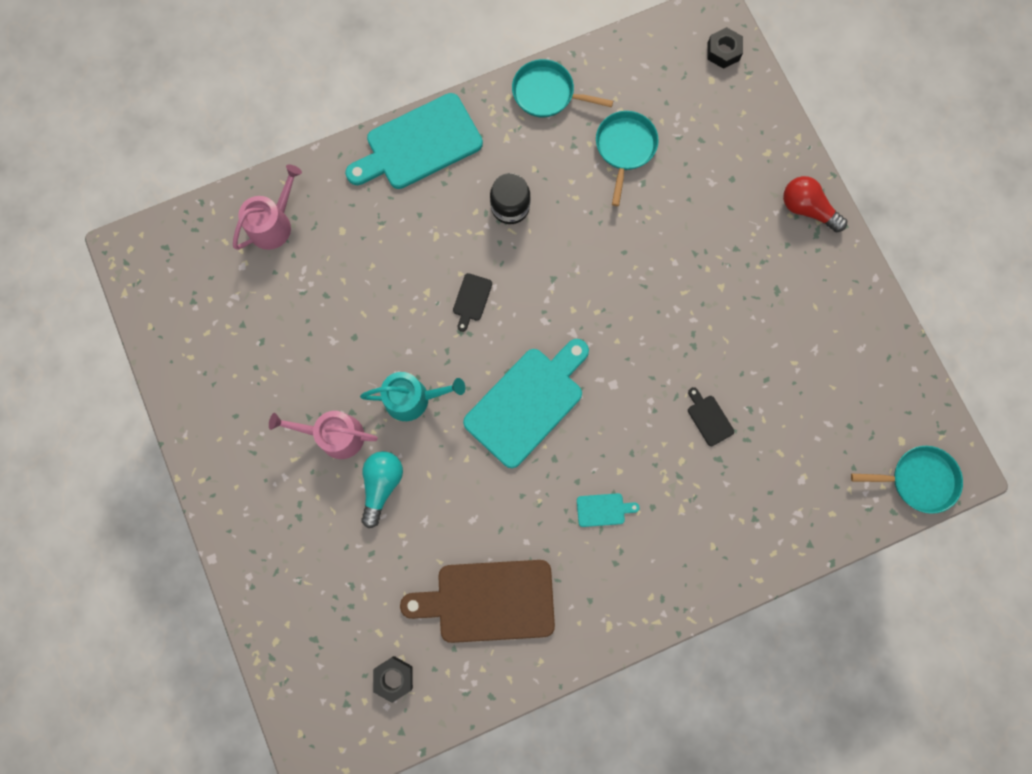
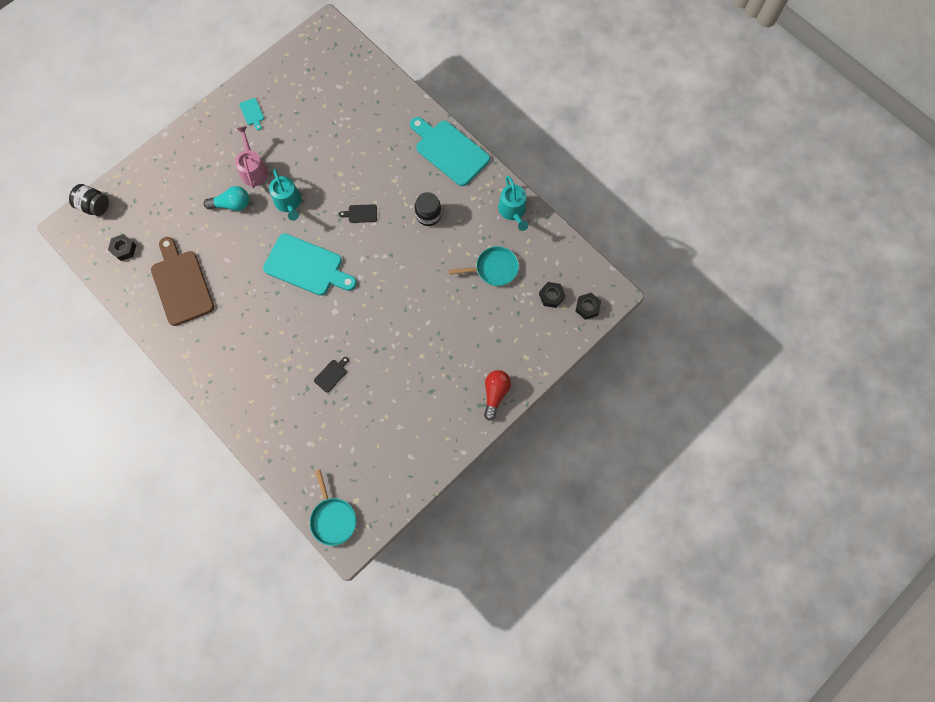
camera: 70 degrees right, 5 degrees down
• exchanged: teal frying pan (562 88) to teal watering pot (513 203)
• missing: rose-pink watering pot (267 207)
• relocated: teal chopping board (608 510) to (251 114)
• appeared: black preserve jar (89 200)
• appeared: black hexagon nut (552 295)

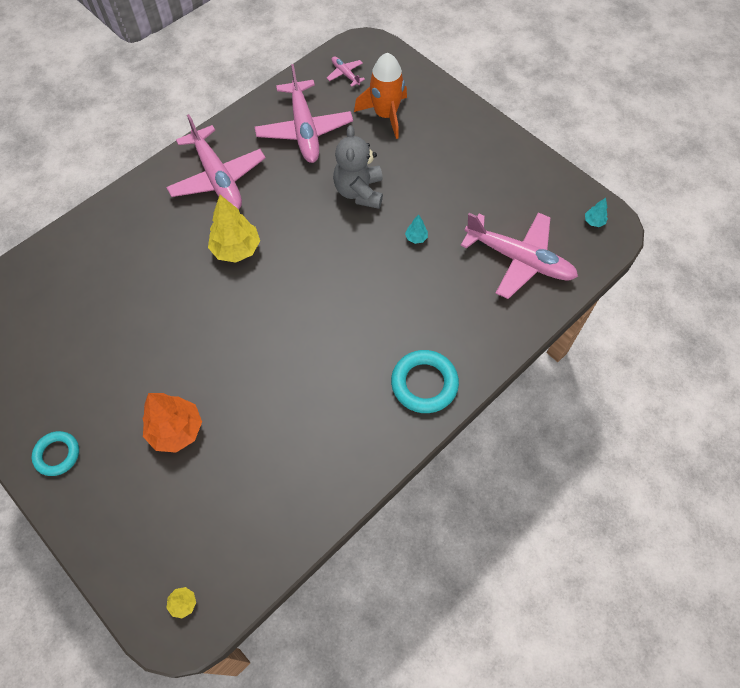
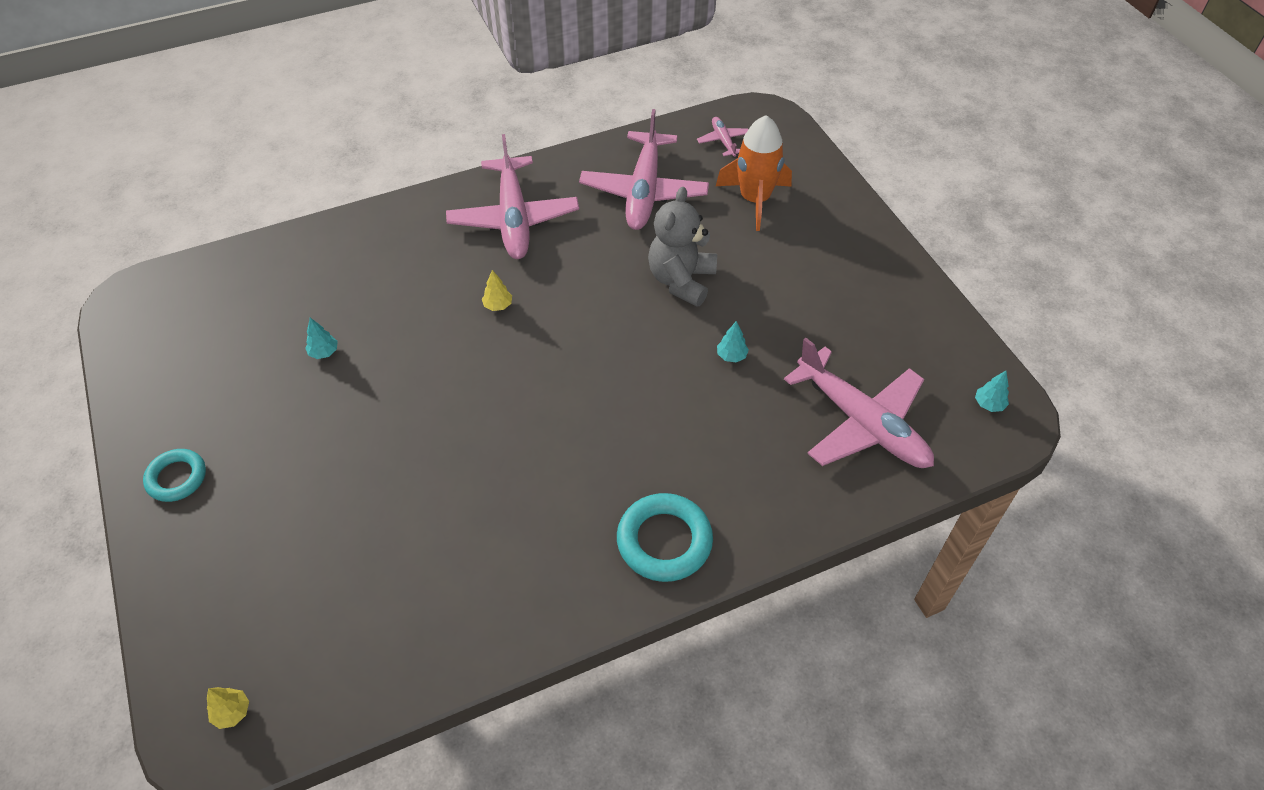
camera: 20 degrees right, 10 degrees down
• size: bright yellow tree (234 229) = (497 290) x0.45
• missing: orange tree (172 423)
• appeared: teal tree (321 338)

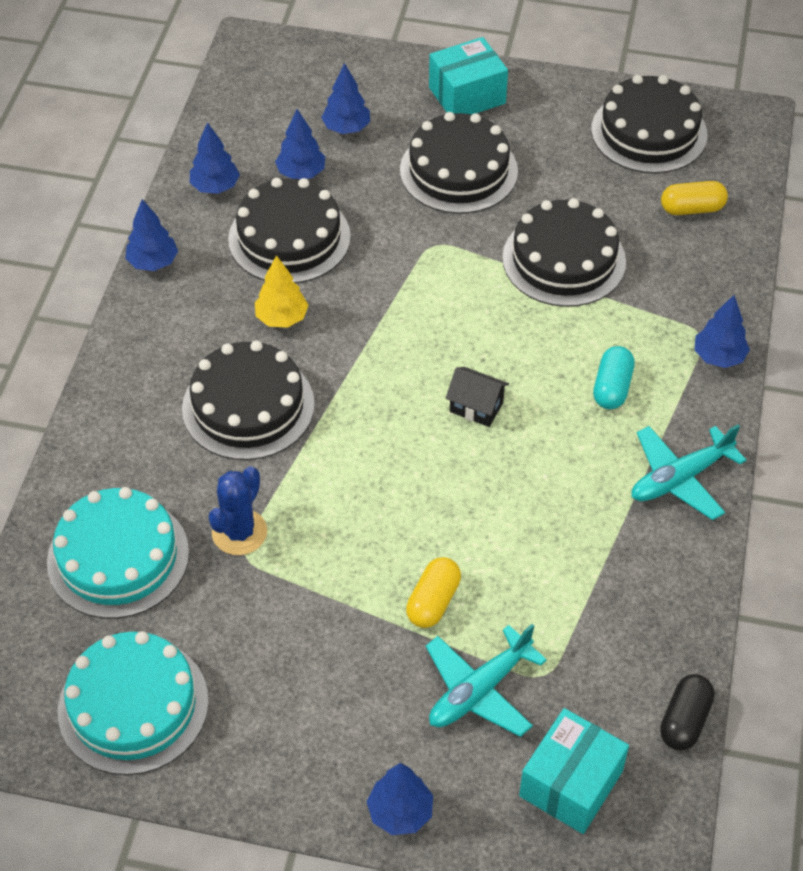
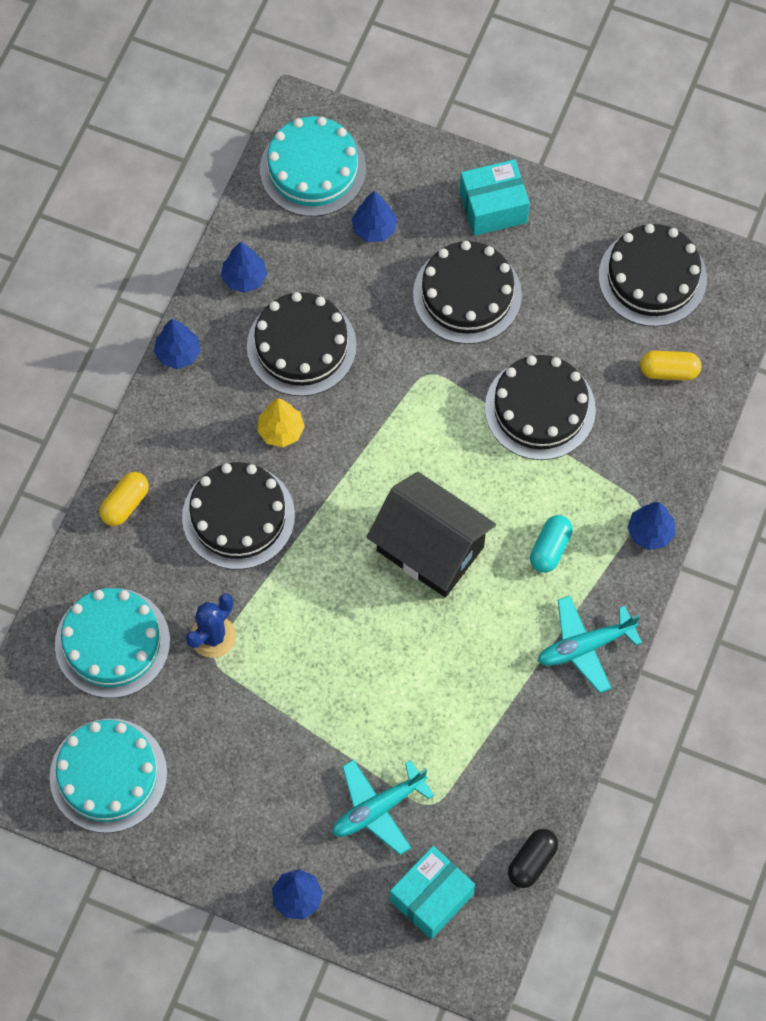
camera: 10 degrees right, 15 degrees up
• missing: royal blue tree (300 144)
• size: black cottage (477 397) = (431 534) x2.26
• relocated: bright yellow pill (433 592) to (124 499)
• appeared: teal layer cake (313 166)

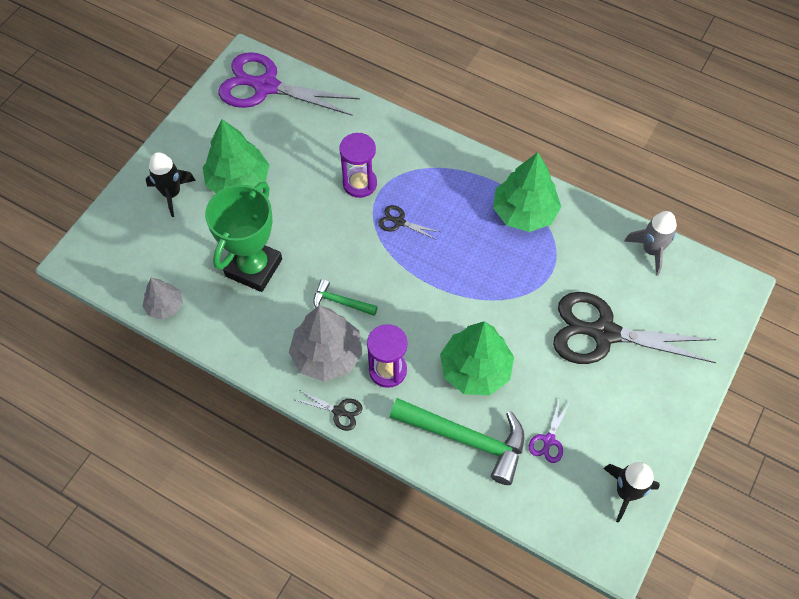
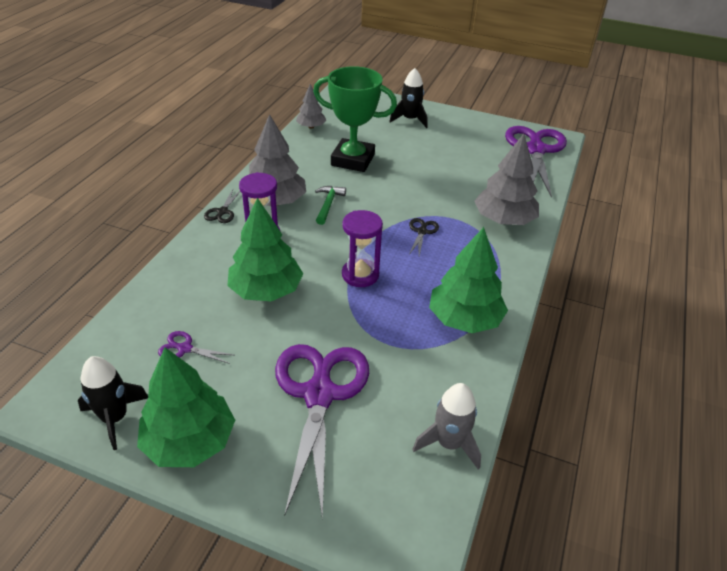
camera: 80 degrees right, 20 degrees down
• relocated: leaf-green tree (236 156) to (186 407)
• relocated: purple sand timer (358 165) to (362 248)
• colour: black pair of scissors (634 328) to purple pair of scissors (322 431)
• missing: leaf-green claw hammer (457 441)
• appeared: ash-grey tree (506 179)

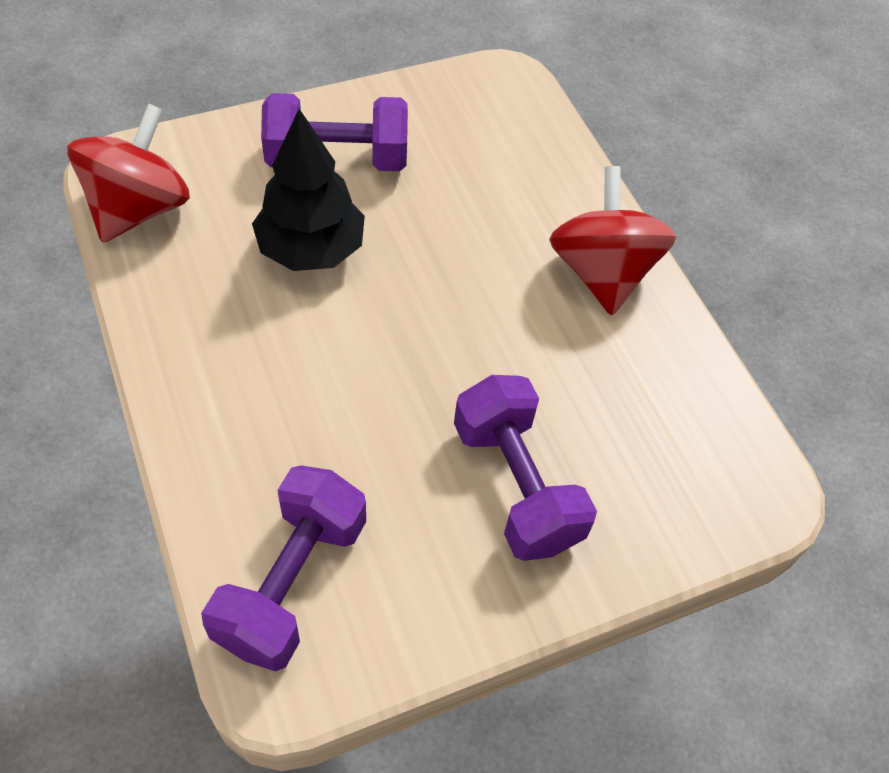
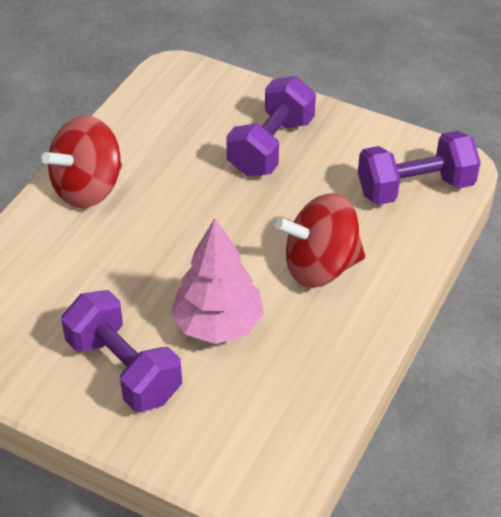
camera: 125 degrees left, 10 degrees down
• relocated: crimson spinning top (128 173) to (320 240)
• colour: black tree (308 190) to rose-pink tree (217 281)

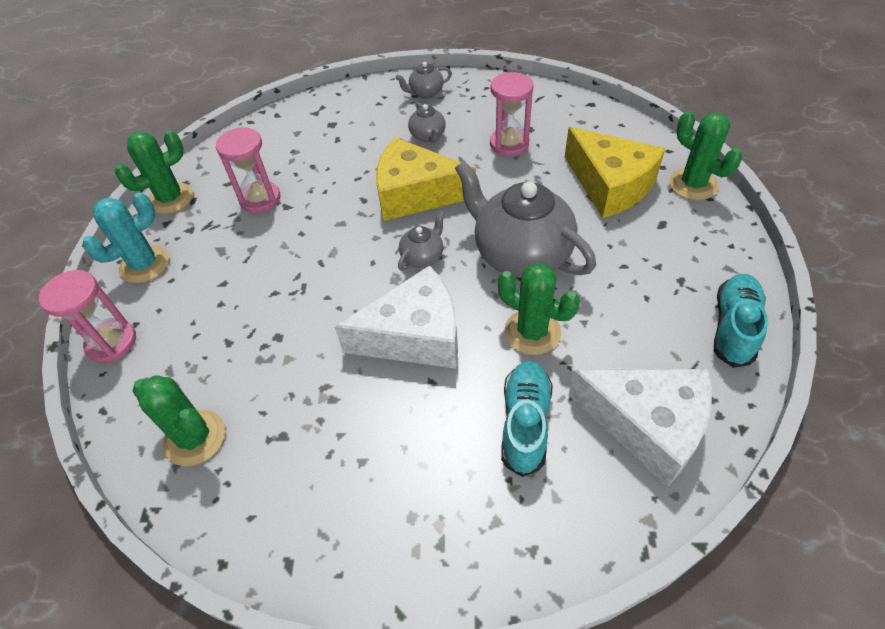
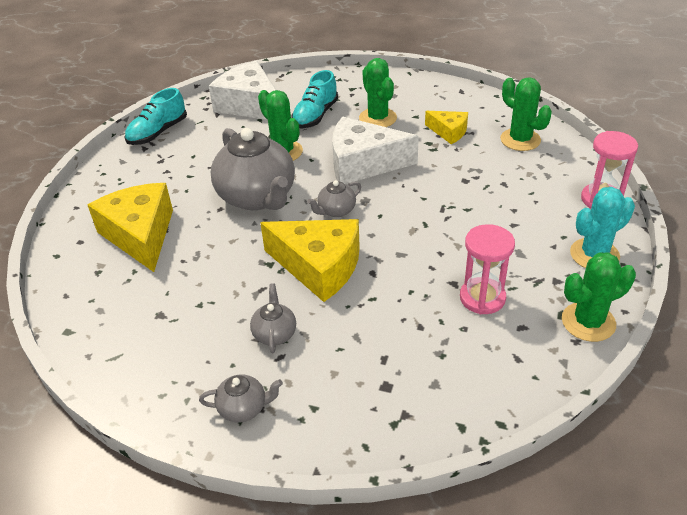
camera: 165 degrees left, 10 degrees down
• missing: rose-pink sand timer (512 114)
• relocated: leaf-green saguaro cactus (705 155) to (378 92)
• appeared: bright yellow cheese (446 127)

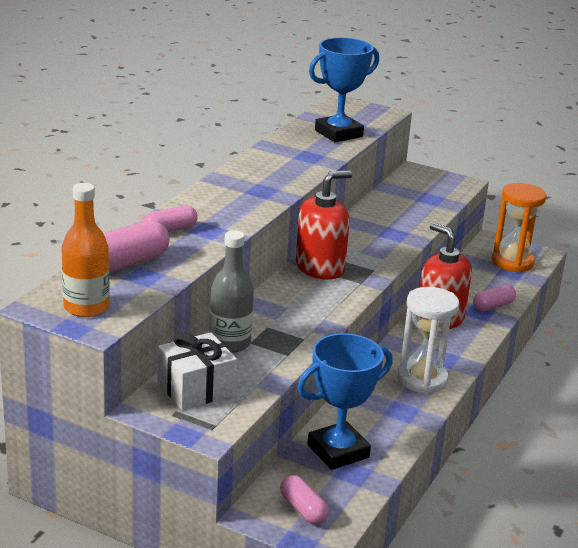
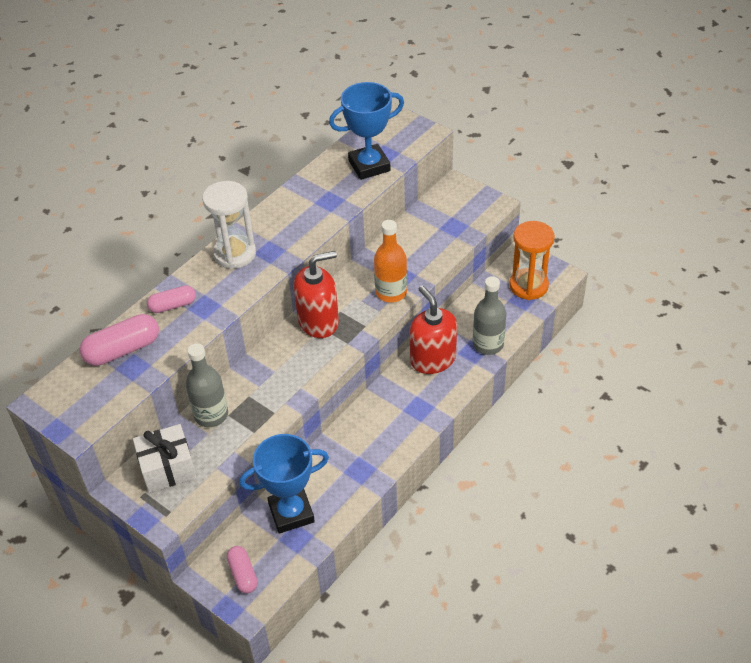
camera: 15 degrees right, 20 degrees up
• relocated: orange bottle (85 250) to (390 261)
• exchanged: rose-pink pill (494 298) to ash-grey bottle (489 315)
• relocated: pure white sand timer (428 340) to (229 225)

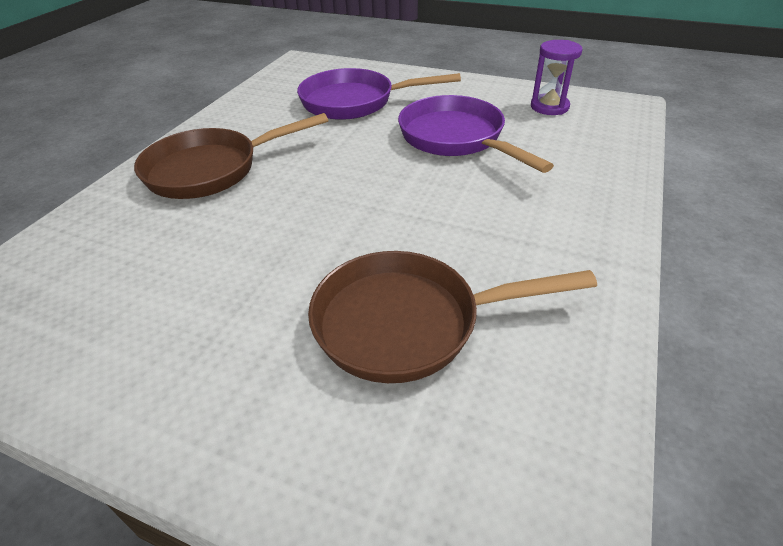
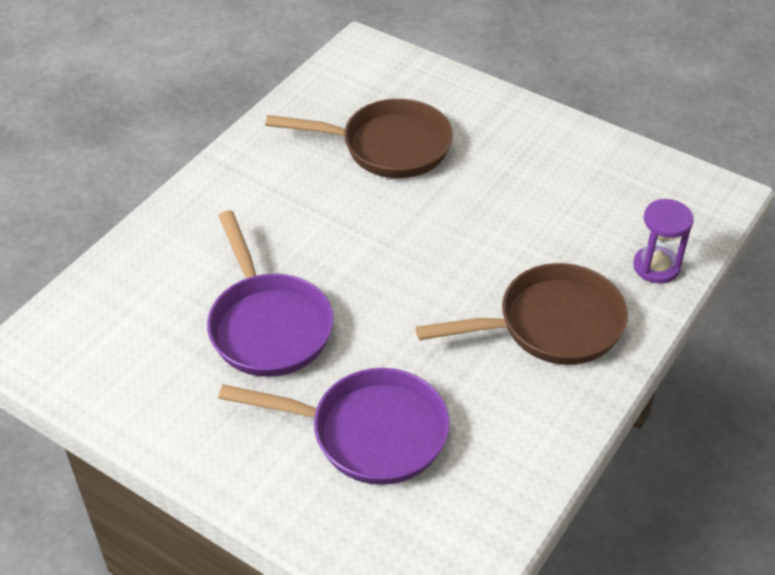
camera: 170 degrees left, 5 degrees up
• relocated: purple sand timer (557 77) to (663 241)

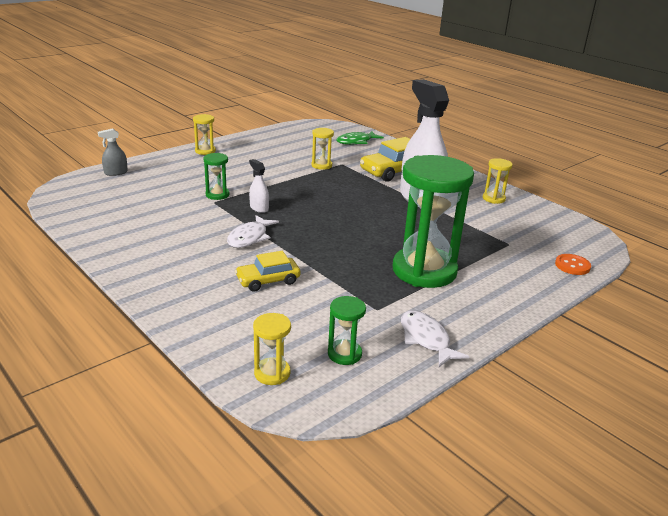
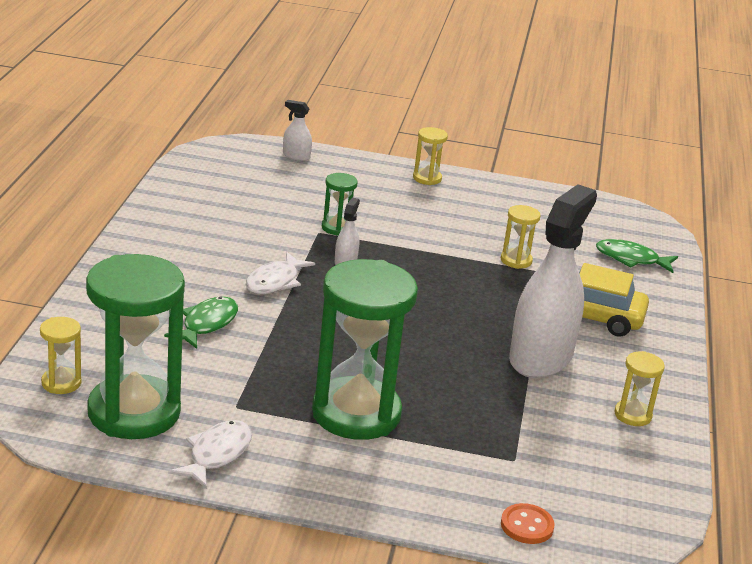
camera: 50 degrees right, 0 degrees up
• colour: ash-grey sprayer (113 152) to pure white sprayer (297 130)
• spun: pure white toy fish (253 231) = (280 273) 45 degrees counterclockwise
• exchanged: bright yellow toy car (267 271) to leaf-green toy fish (201 322)
• size: leaf-green sand timer (347 330) = (135 346) x2.30

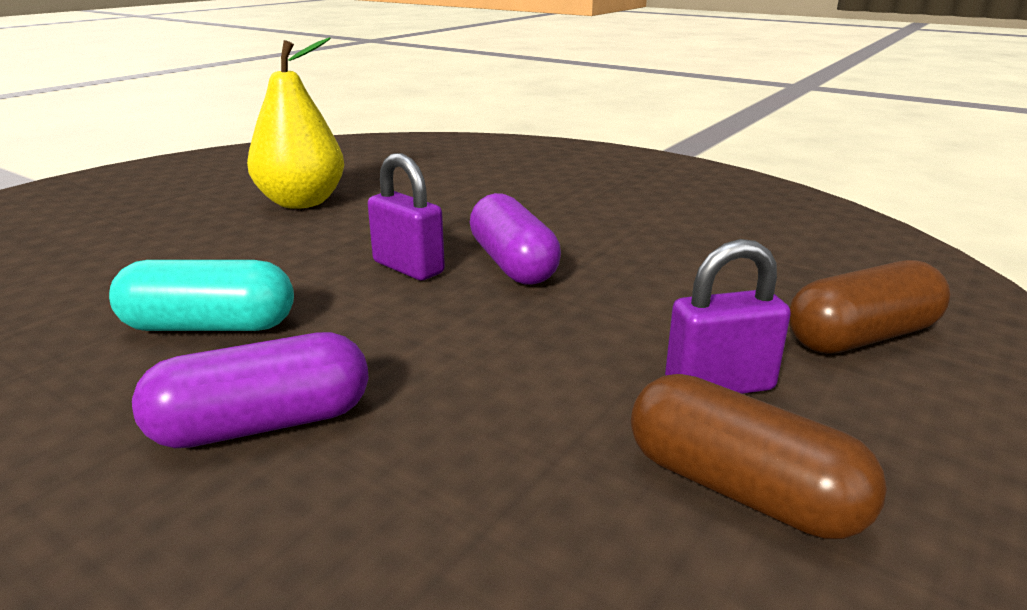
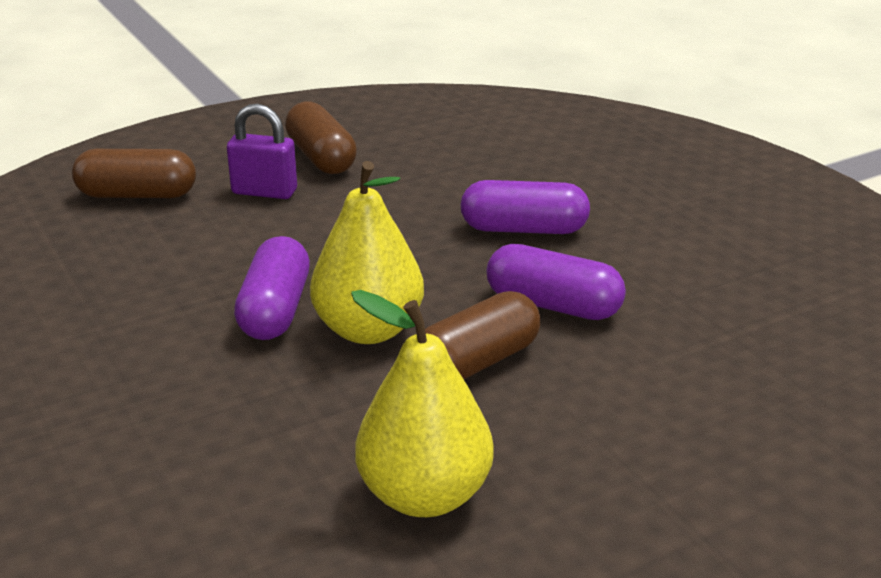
camera: 155 degrees left, 5 degrees up
• exchanged: purple small lock (406 216) to bright yellow pear (367 252)
• colour: teal pill (201 295) to purple pill (556 282)
• appeared: dark brown pill (482 335)

